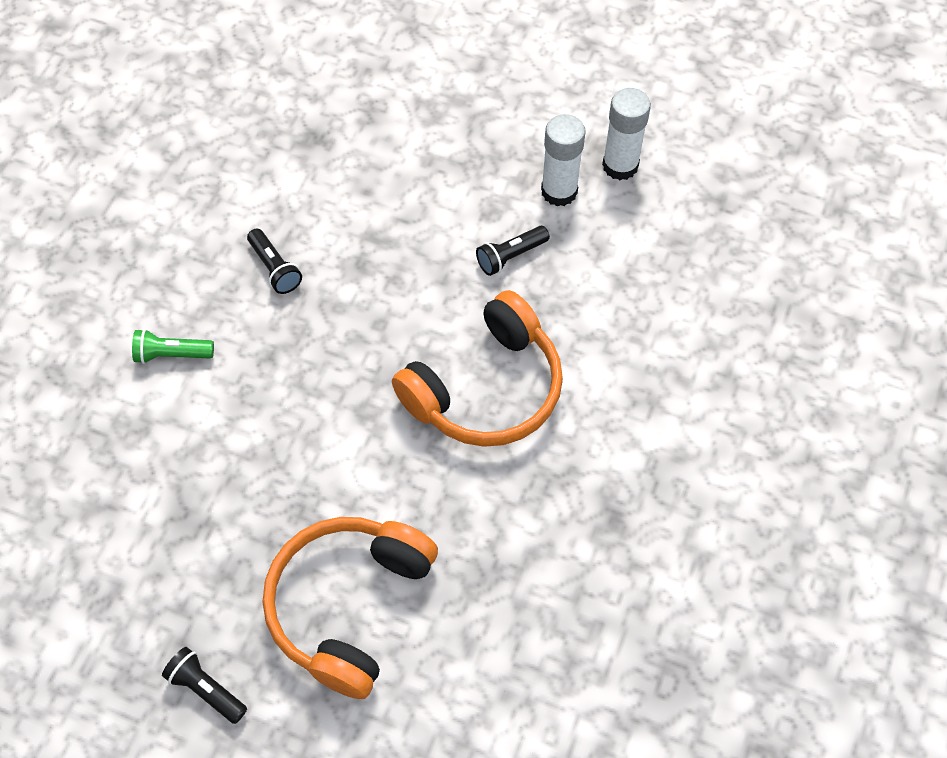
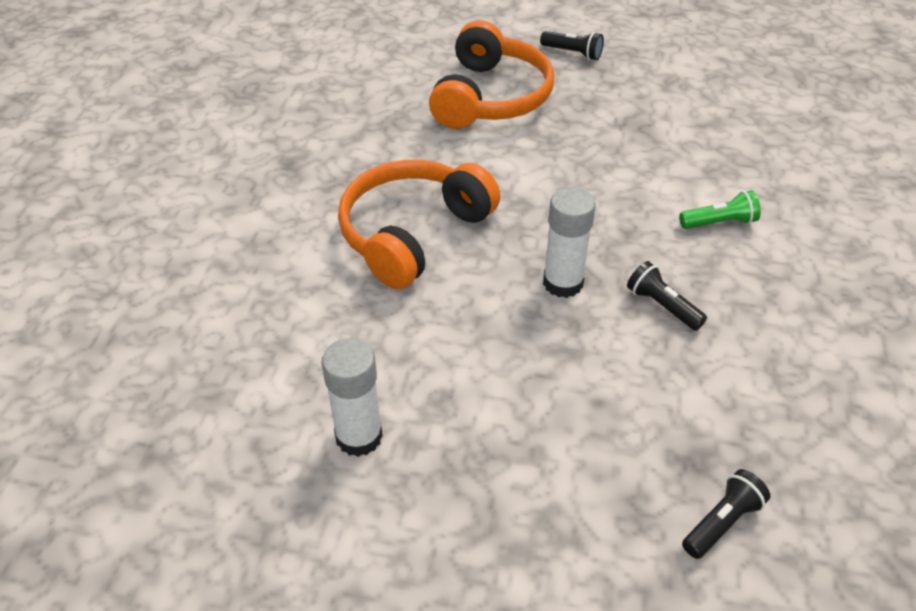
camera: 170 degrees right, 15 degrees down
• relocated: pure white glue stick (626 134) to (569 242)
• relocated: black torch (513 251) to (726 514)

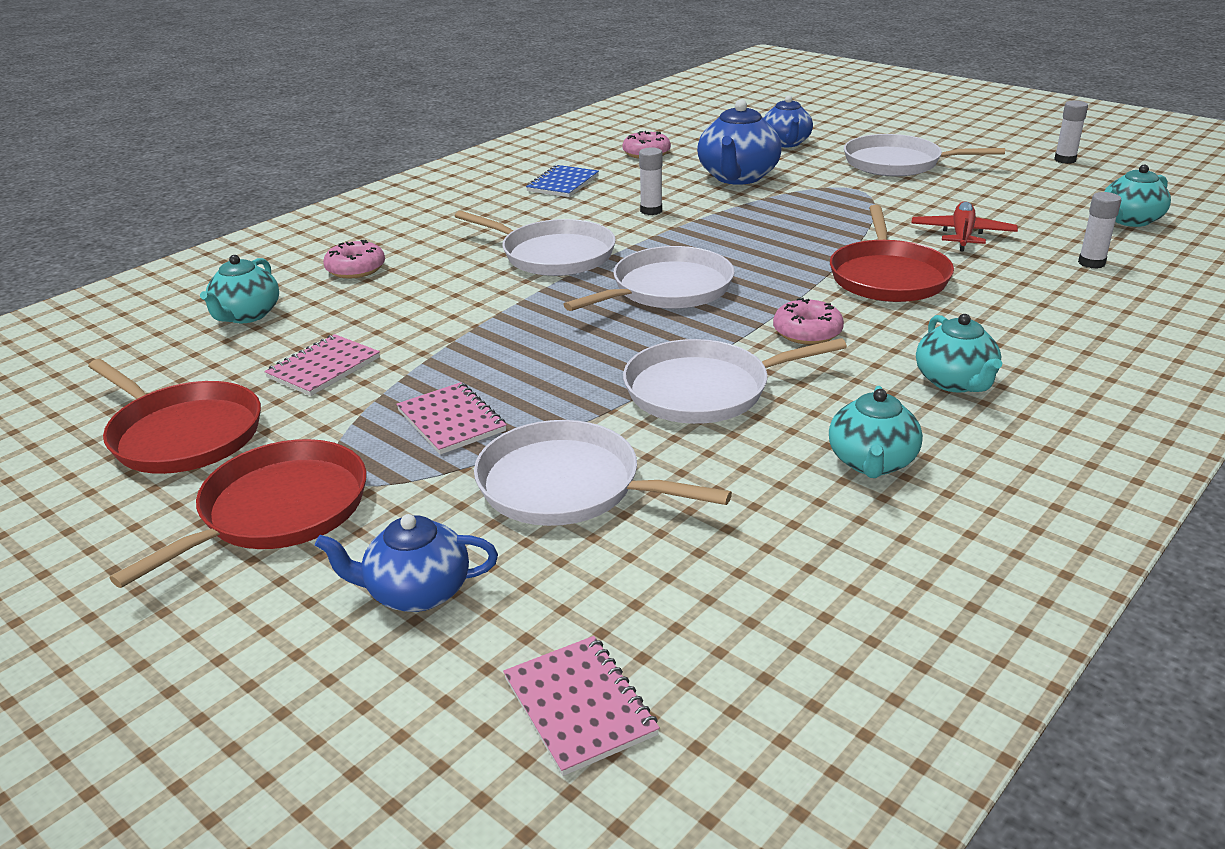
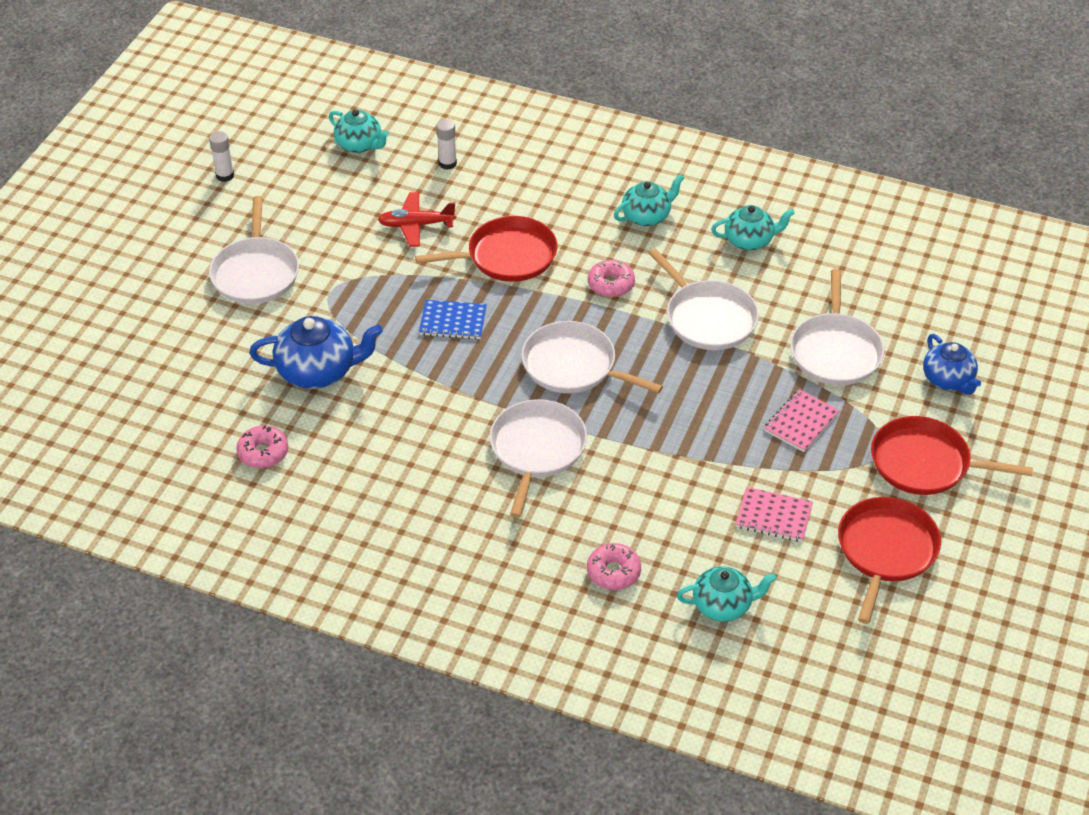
camera: 110 degrees left, 15 degrees up
• missing: royal blue china teapot (788 121)
• missing: pure white glue stick (651 181)
• relocated: royal blue notepad (562 181) to (453 320)
• missing: rose-pink notepad (581 706)

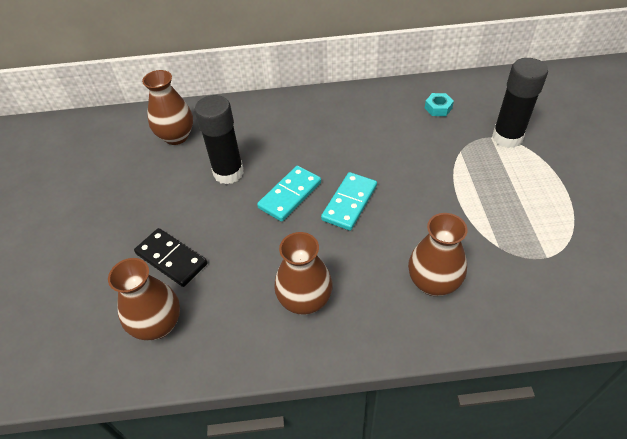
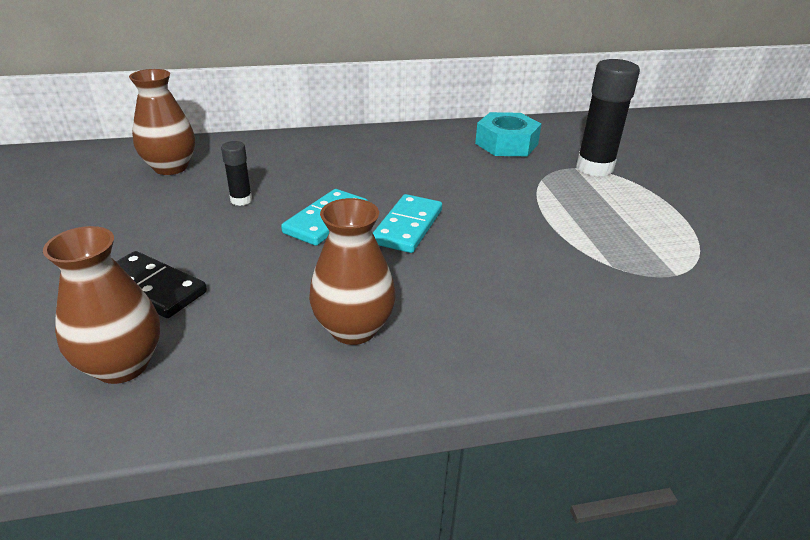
camera: 10 degrees left, 15 degrees down
• size: teal hexagon nut (439 104) = (508 134) x1.89
• size: black glue stick (219 139) = (236 173) x0.51
• missing: dark brown vase (437 254)

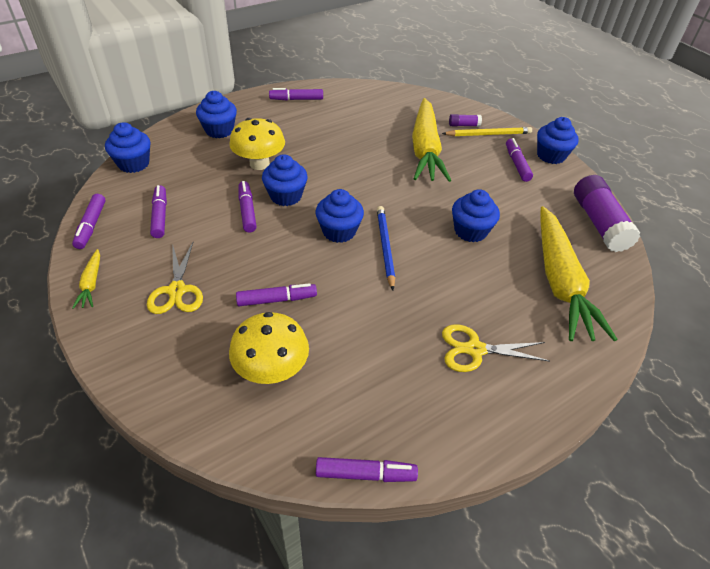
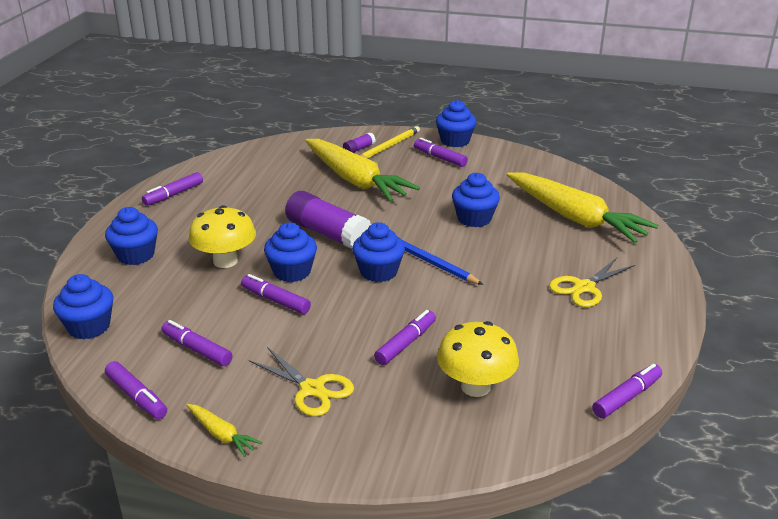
camera: 40 degrees left, 15 degrees down
• relocated: purple glue stick (607 213) to (328 220)

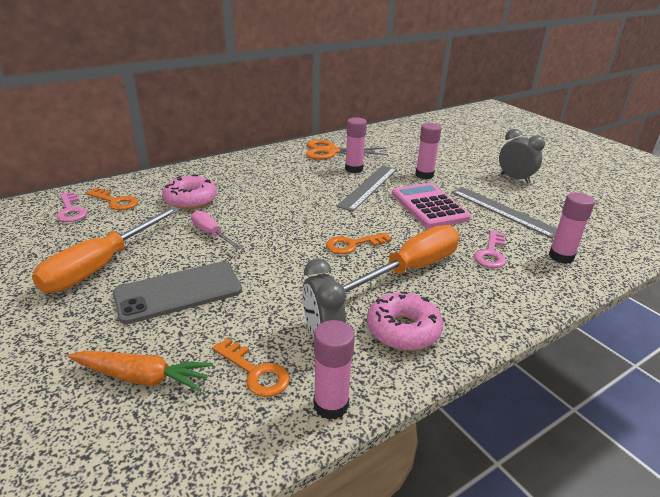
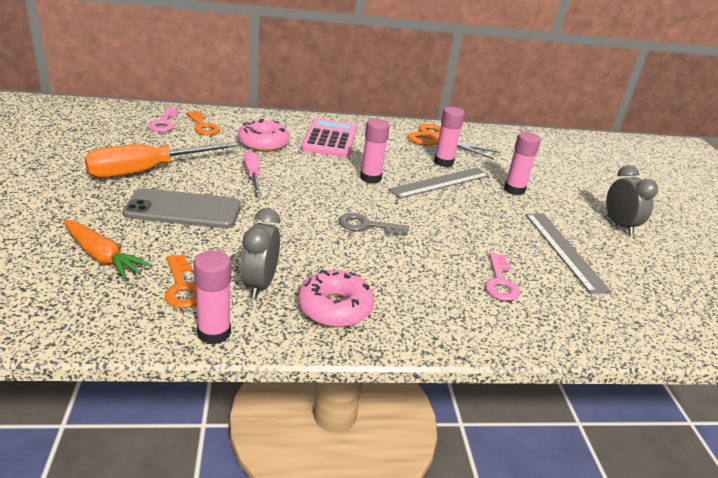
camera: 25 degrees right, 0 degrees up
• relocated: rose-pink calculator (431 205) to (329 137)
• relocated: rose-pink glue stick (572 228) to (375 151)
• missing: orange screwdriver (401 259)
• spun: rose-pink key (490 249) = (502 277) 45 degrees counterclockwise
• colour: orange key (359 243) to ash-grey key (374 224)

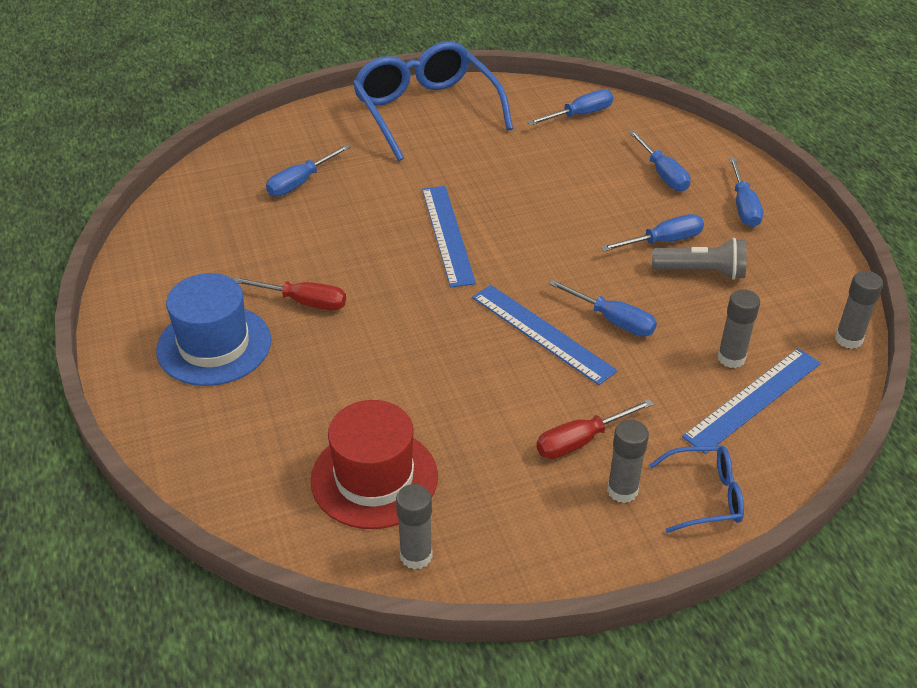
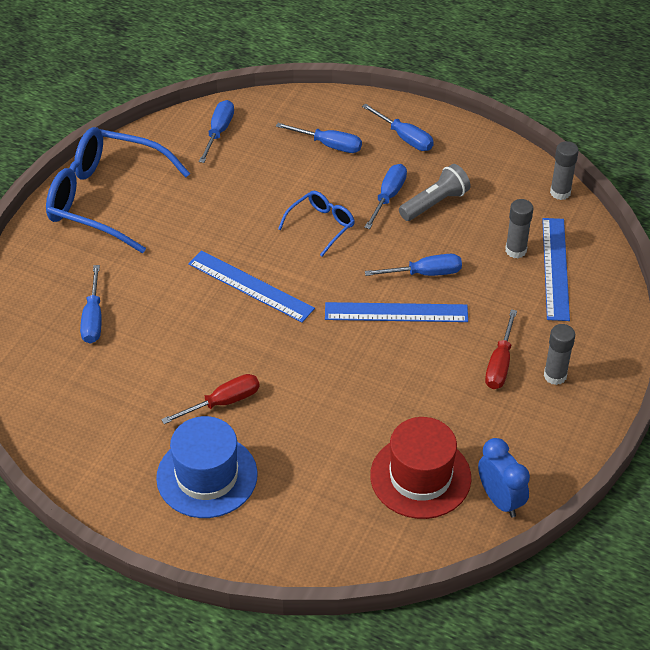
camera: 45 degrees left, 5 degrees up
• relocated: royal blue glasses (696 489) to (316 223)
• exchanged: ash-grey glue stick (414 527) to royal blue alarm clock (504 477)

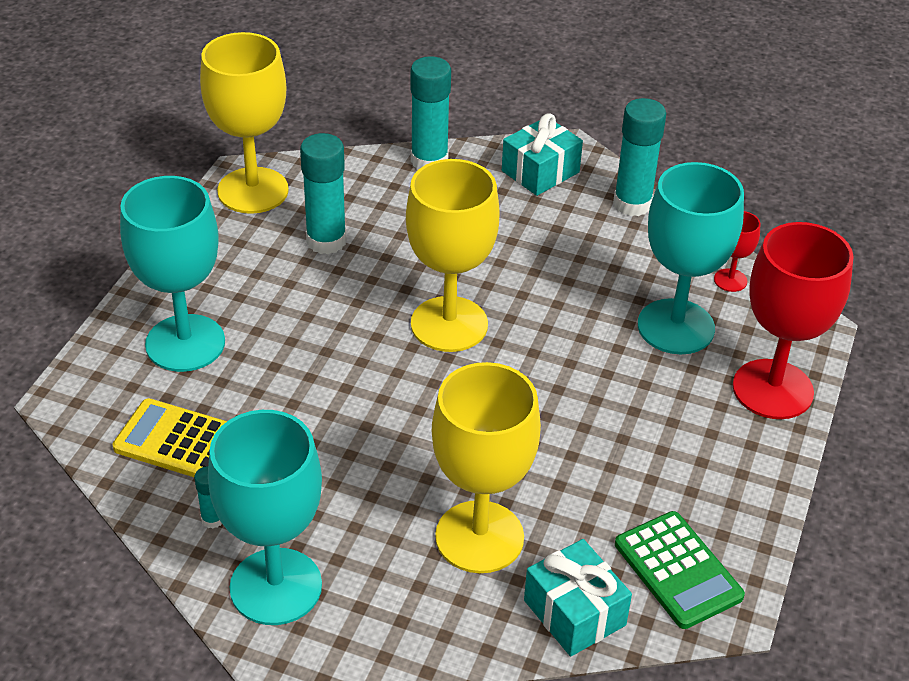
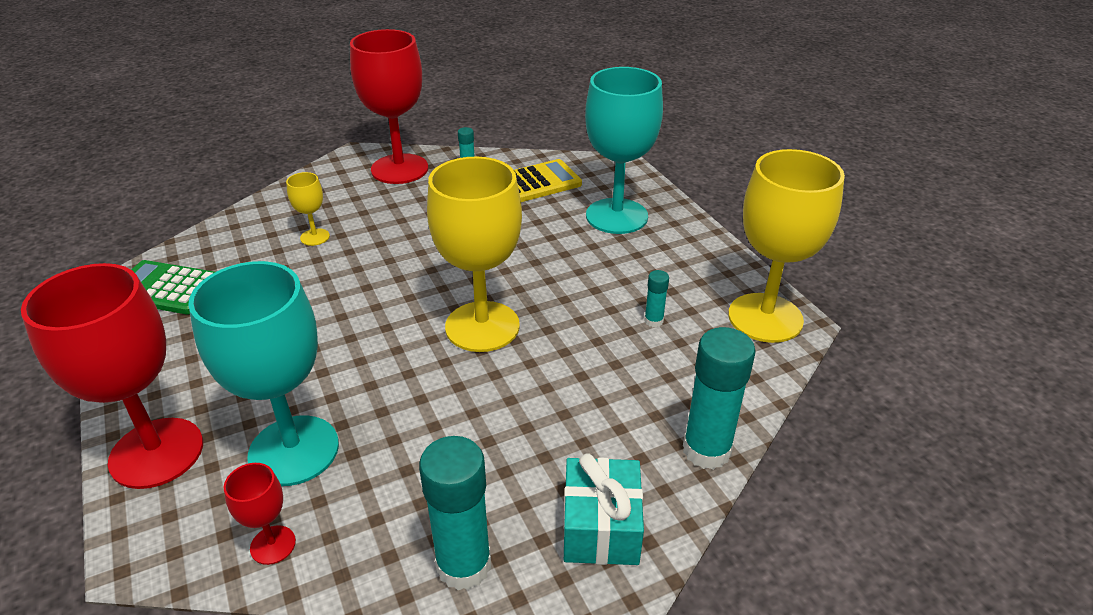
camera: 135 degrees right, 5 degrees down
• size: teal glue stick (323 193) = (656 299) x0.48
• size: bright yellow goblet (486 467) = (308 209) x0.45
• colour: teal goblet (265 517) to crimson goblet (389 106)
• missing: teal wrapped gift (578 597)

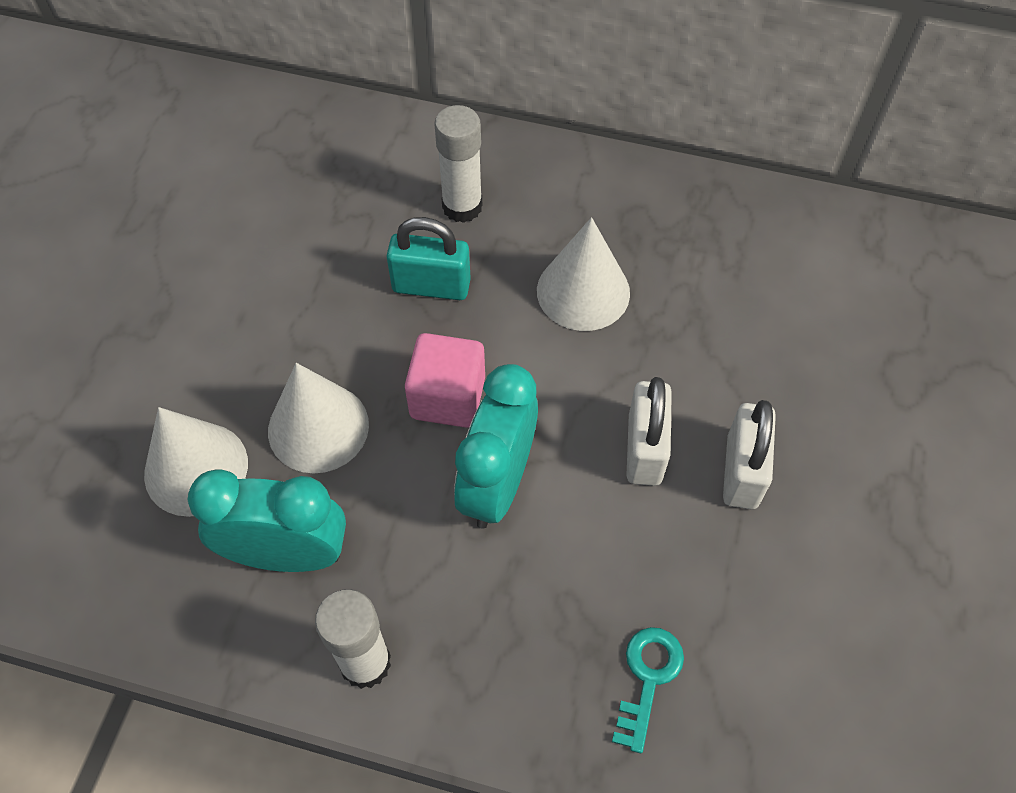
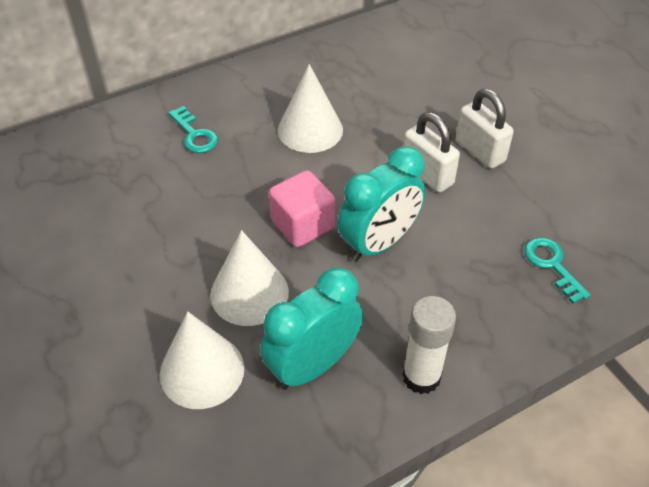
camera: 45 degrees left, 10 degrees down
• exchanged: pure white glue stick (458 164) to teal key (193 129)
• missing: teal small lock (428 258)
• spun: teal alarm clock (496 446) = (382 204) 105 degrees counterclockwise

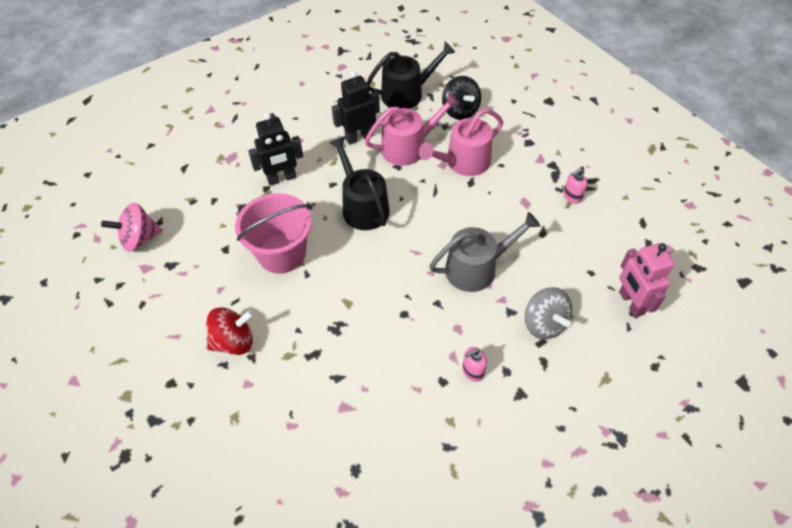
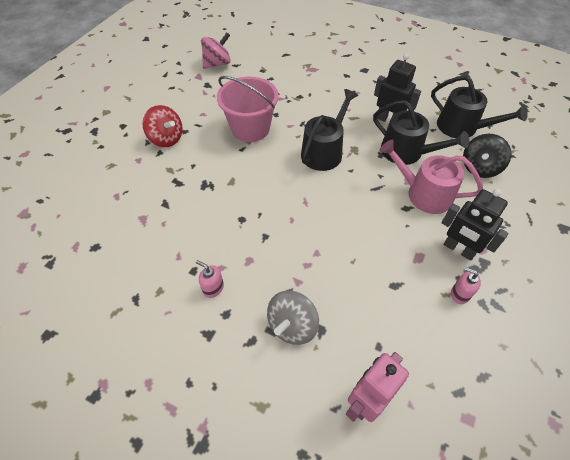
camera: 60 degrees right, 0 degrees up
• colour: rose-pink watering pot (412 129) to black watering pot (421 132)
• relocated: black toy robot (275 149) to (475 224)
• spun: rose-pink spinning top (131 227) = (216 50) 105 degrees clockwise
• missing: ash-grey watering pot (484 252)

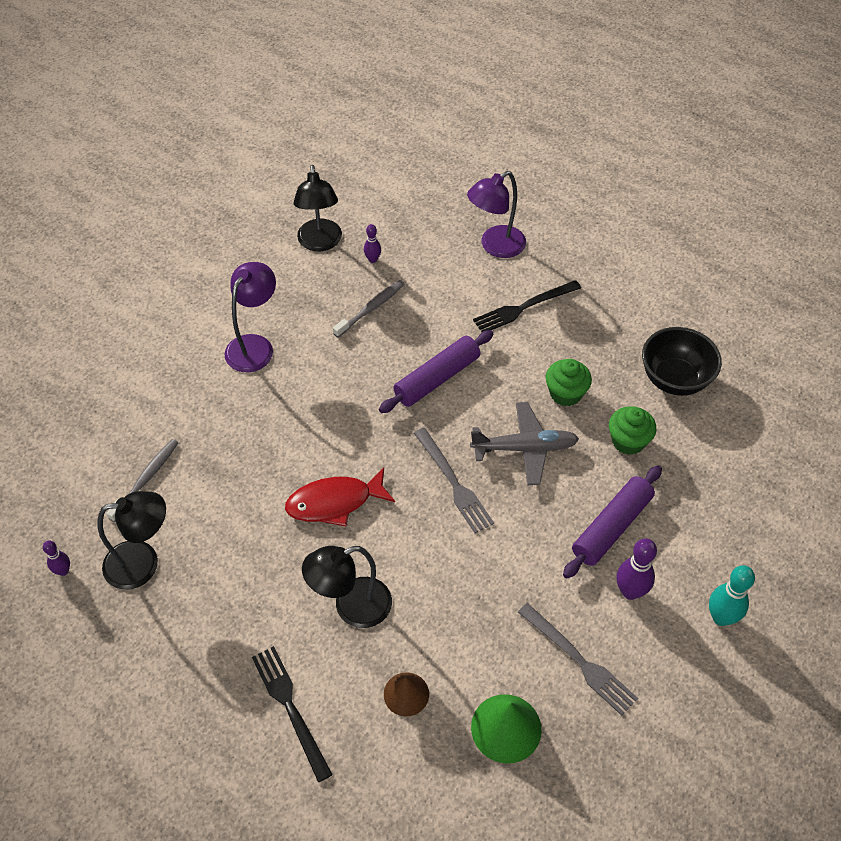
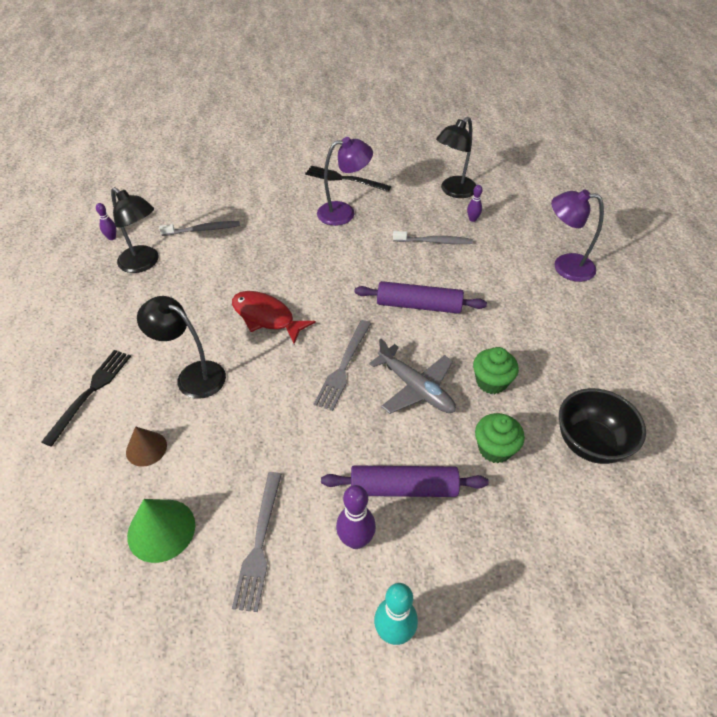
camera: 50 degrees right, 5 degrees down
• relocated: black dinner fork (527 306) to (348 178)

